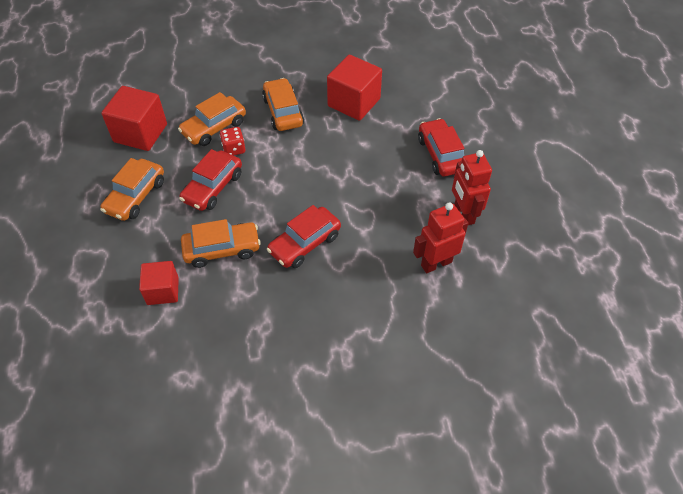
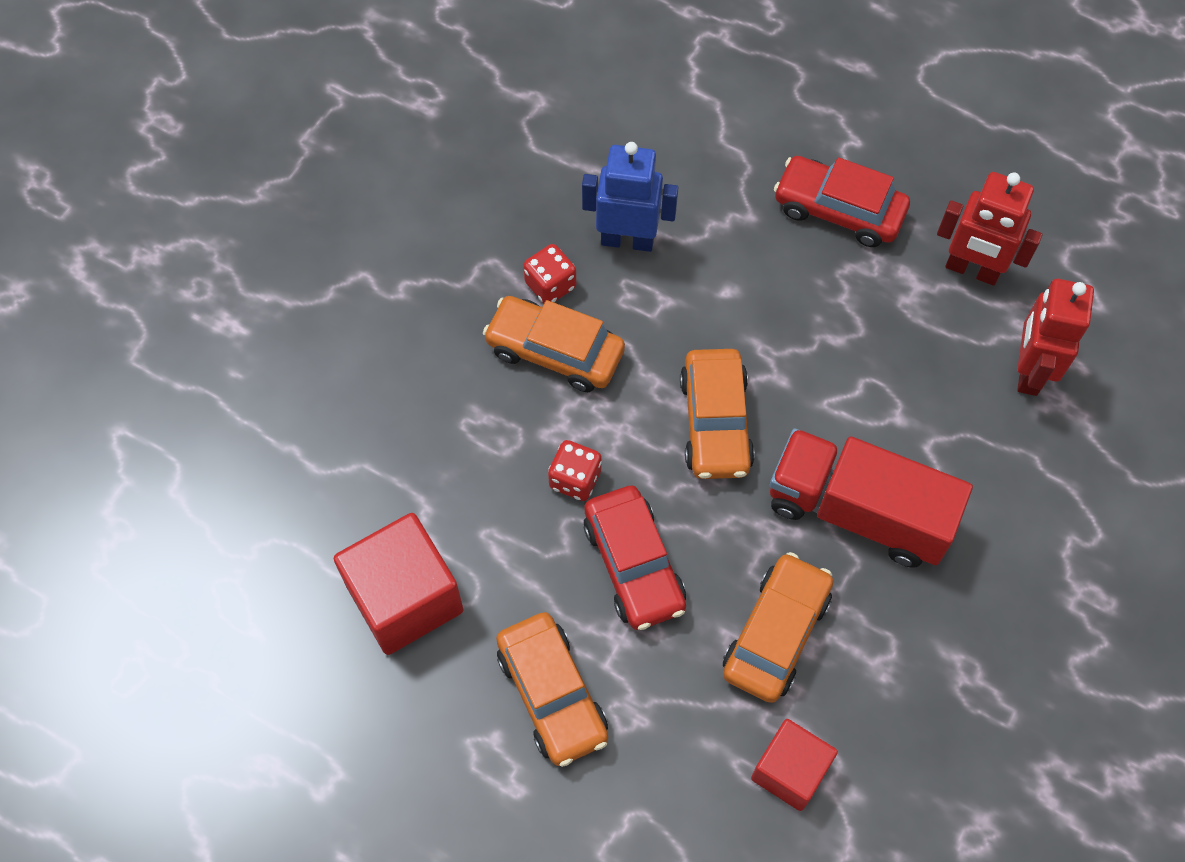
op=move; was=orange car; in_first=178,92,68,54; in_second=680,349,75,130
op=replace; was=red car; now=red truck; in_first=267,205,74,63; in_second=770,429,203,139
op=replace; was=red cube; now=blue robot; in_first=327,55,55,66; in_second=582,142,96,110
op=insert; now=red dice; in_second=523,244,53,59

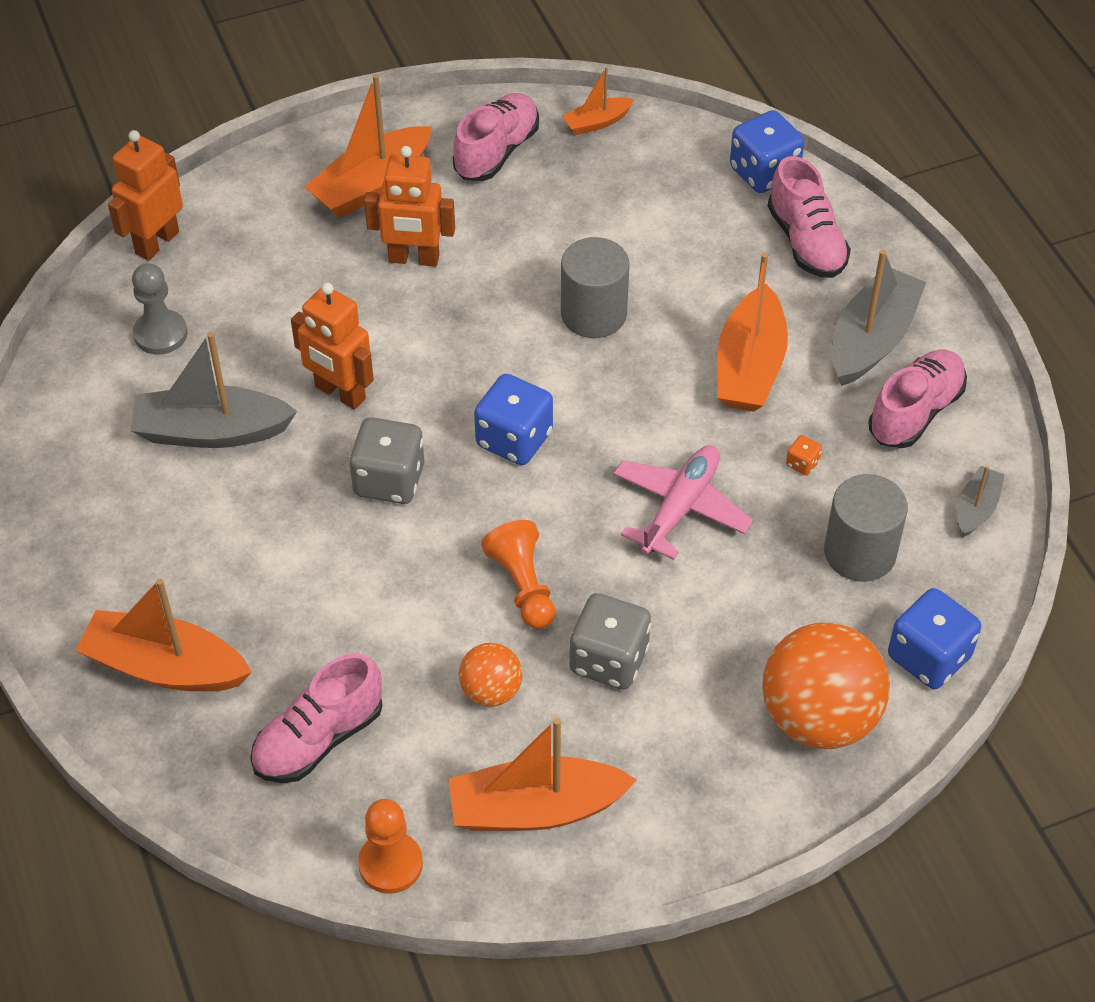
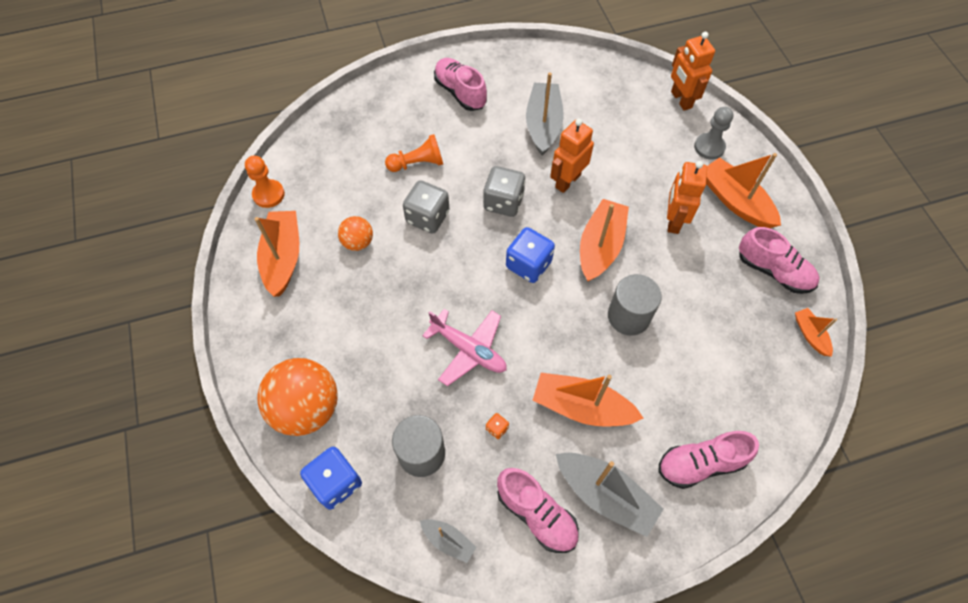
op=move; was=orange boat; in_first=75,579,177,112; in_second=580,199,49,83
op=rotate; was=orange robot; in_first=108,130,75,131; in_second=671,32,44,79; clockwise=-150
op=move; was=grey pawn; in_first=132,263,56,92; in_second=694,107,39,53
op=move; was=pink shoe; in_first=250,653,133,130; in_second=434,58,53,53
op=move; was=orange pawn; in_first=481,520,74,109; in_second=385,134,58,38
op=move; was=grey dice; in_first=570,593,81,97; in_second=403,180,46,54
op=delete; was=blue dice; in_first=730,110,75,83

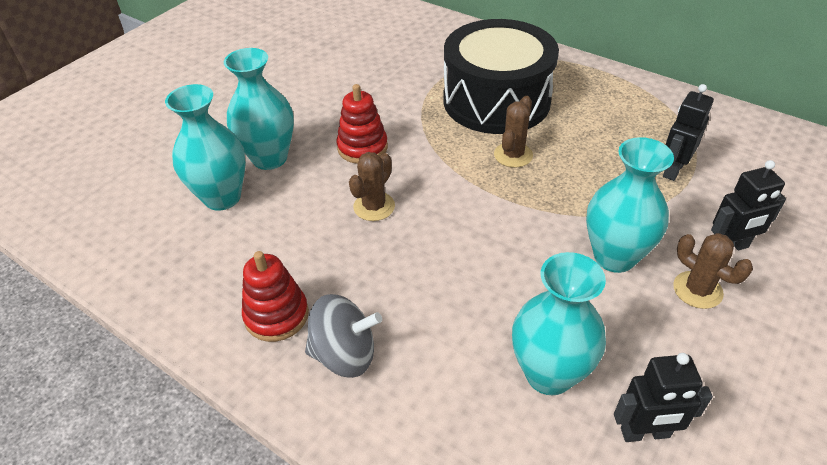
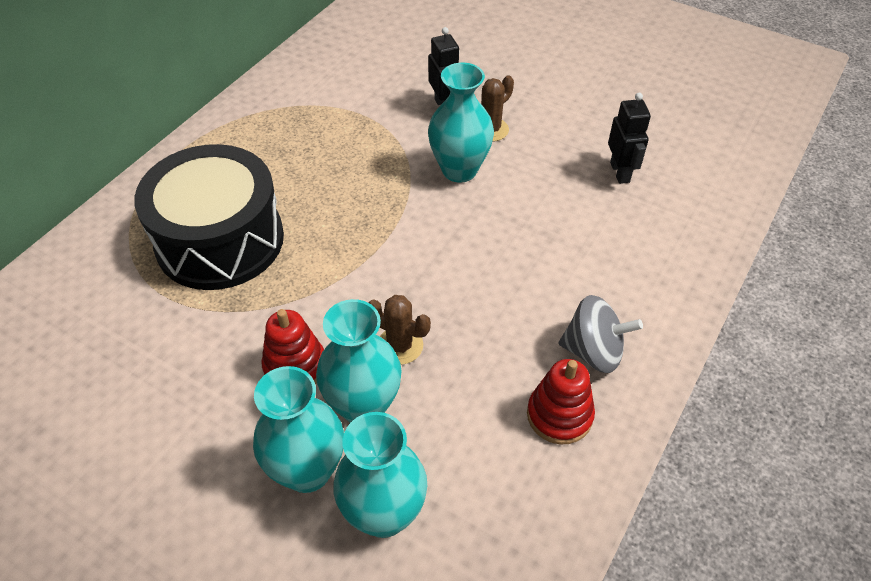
op=rotate; was=grey spinning top; in_first=305,294,77,84; in_second=559,295,84,78; clockwise=105
op=delete; was=brown cactus; in_first=494,96,39,72
op=move; was=turquoise vase; in_first=512,252,94,143; in_second=316,299,86,124
op=delete; was=black robot; in_first=663,84,51,97

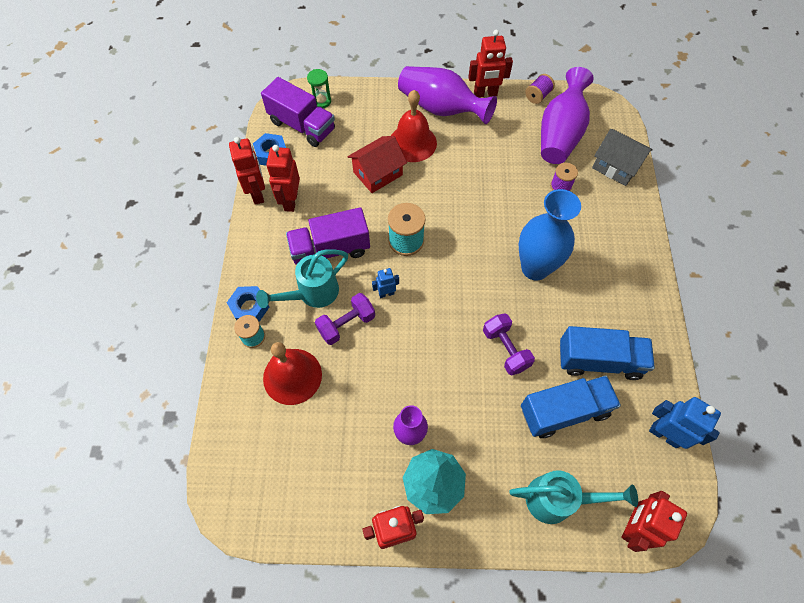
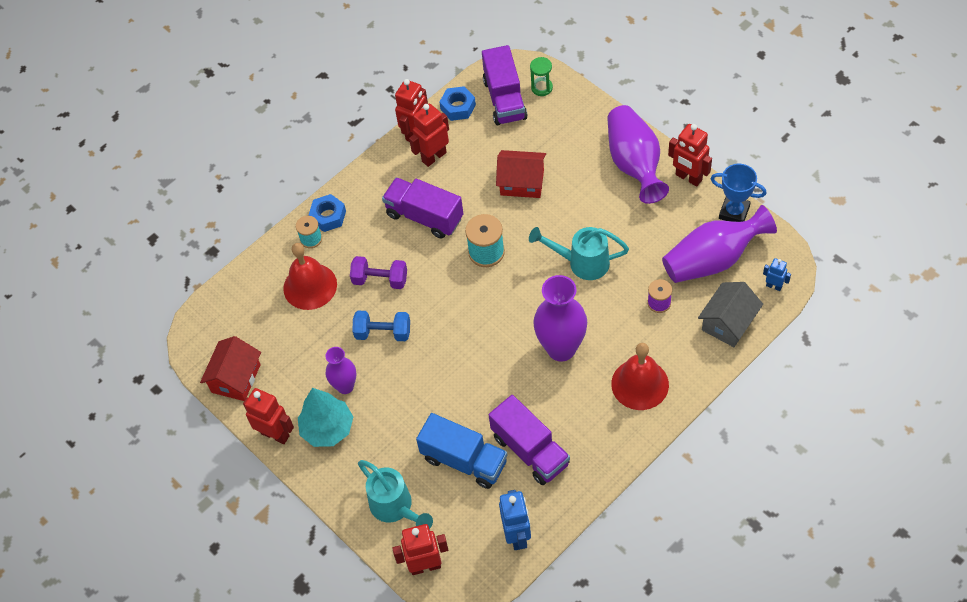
op=move; was=turquoise watering can; in_first=256,249,92,59; in_second=529,227,100,53
op=move; was=blue robot; in_first=372,268,27,30; in_second=763,258,28,33
op=move; was=red bell; in_first=391,90,46,72; in_second=611,343,58,67
op=delete; was=purple dumbbell; in_first=483,313,52,62
op=recolor; was=blue vase; now=purple vase; in_first=519,189,62,92; in_second=533,275,54,87
op=replace; was=purple spool; now=blue trophy; in_first=525,74,30,30; in_second=710,164,57,58
op=recolor; was=blue truck; now=purple truck; in_first=560,326,95,54; in_second=489,395,81,90
op=rotate; was=grey house; in_first=592,129,61,57; in_second=698,282,65,65; clockwise=45
op=insert; now=red house; in_second=200,336,61,65
op=insert; now=blue dumbbell; in_second=352,311,58,30

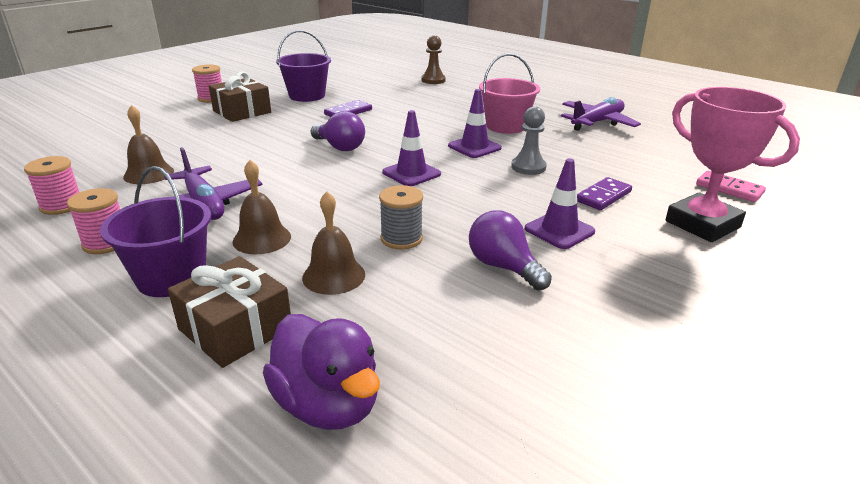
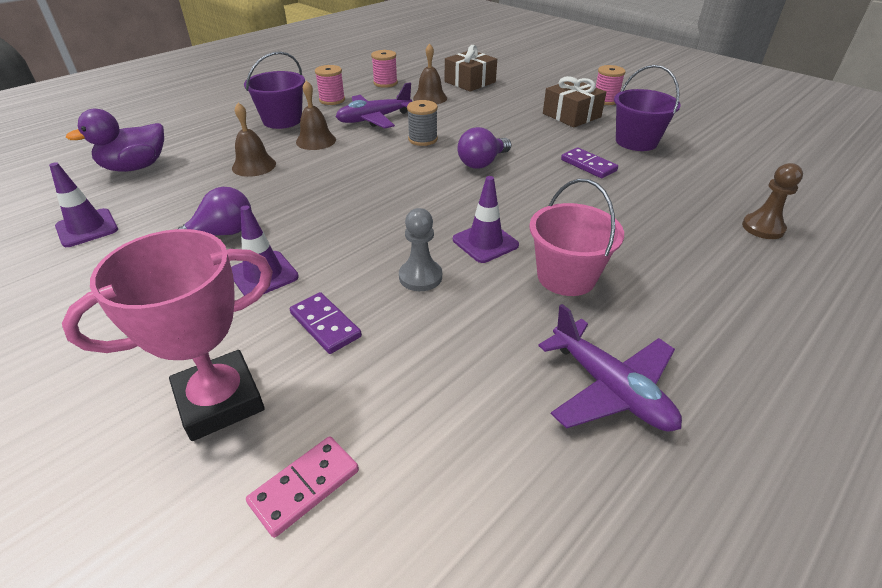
op=move; was=brown gift; in_first=168,256,123,112; in_second=445,45,52,47
op=move; was=grey spool; in_first=379,185,44,64; in_second=407,100,31,46
op=move; was=purple traffic cone; in_first=382,110,59,76; in_second=49,162,69,85

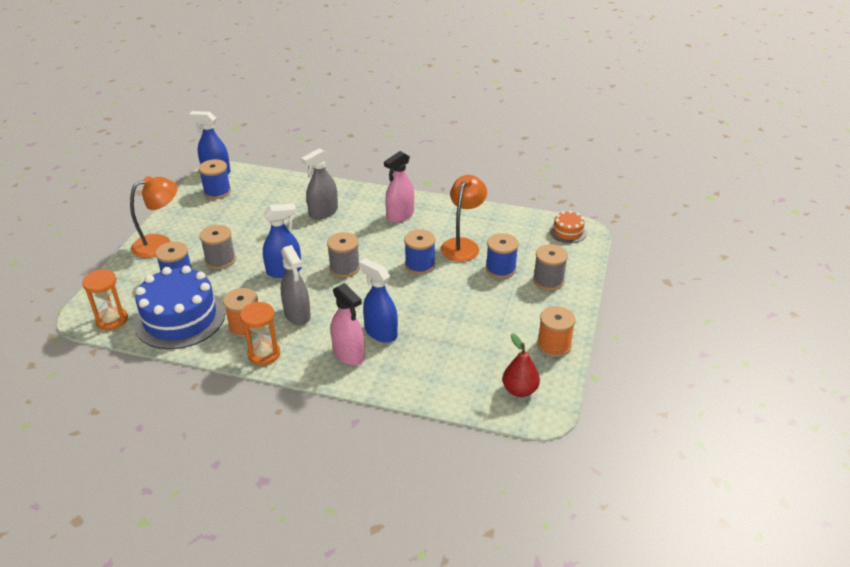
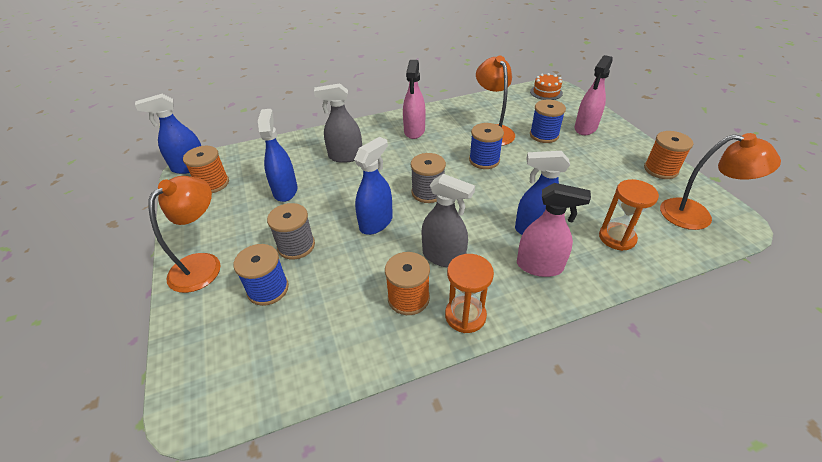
op=move; was=orange hourglass; in_first=82,269,46,61; in_second=599,179,60,72
op=delete; was=blue cake; in_first=134,266,91,83
op=recolor; was=blue spool; now=orange spool; in_first=199,159,32,40; in_second=183,146,46,47
op=rotate; was=grey spray bottle; in_first=301,148,37,71; in_second=314,83,48,80; clockwise=75
op=replace; was=red pear; now=orange lamp; in_first=502,334,38,63; in_second=660,133,121,97
op=replace; was=grey spool; now=pink spray bottle; in_first=533,244,35,46; in_second=575,55,37,80
op=insert; now=blue spray bottle; in_second=258,109,39,93

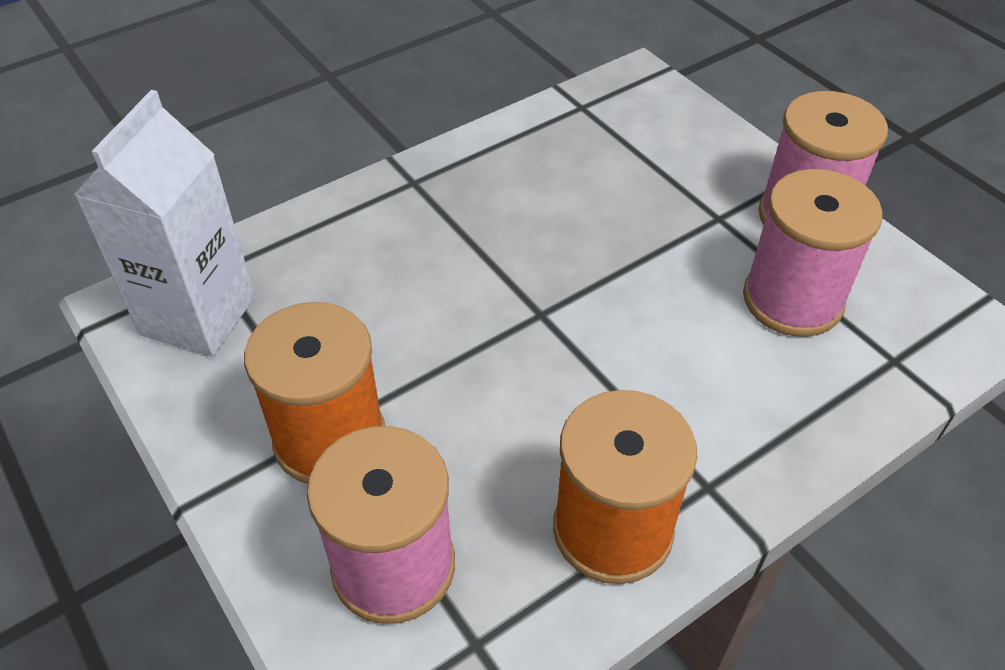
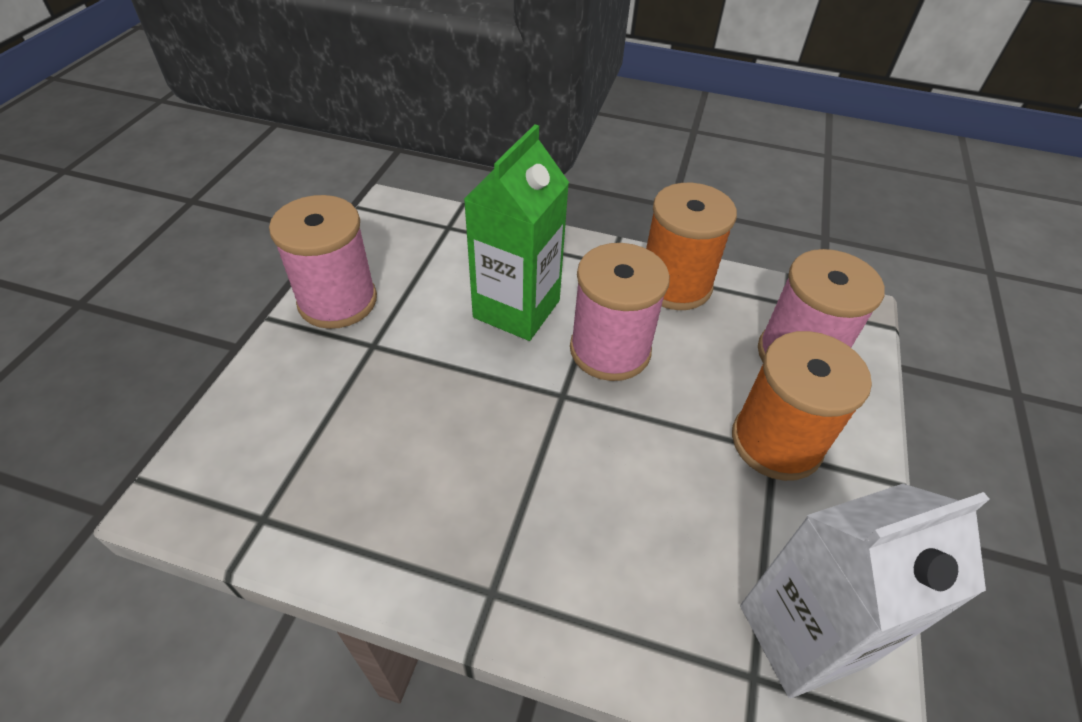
op=move; was=pink spool; in_first=743,169,140,168; in_second=570,243,100,138
op=insert; now=green carton; in_second=464,124,105,217

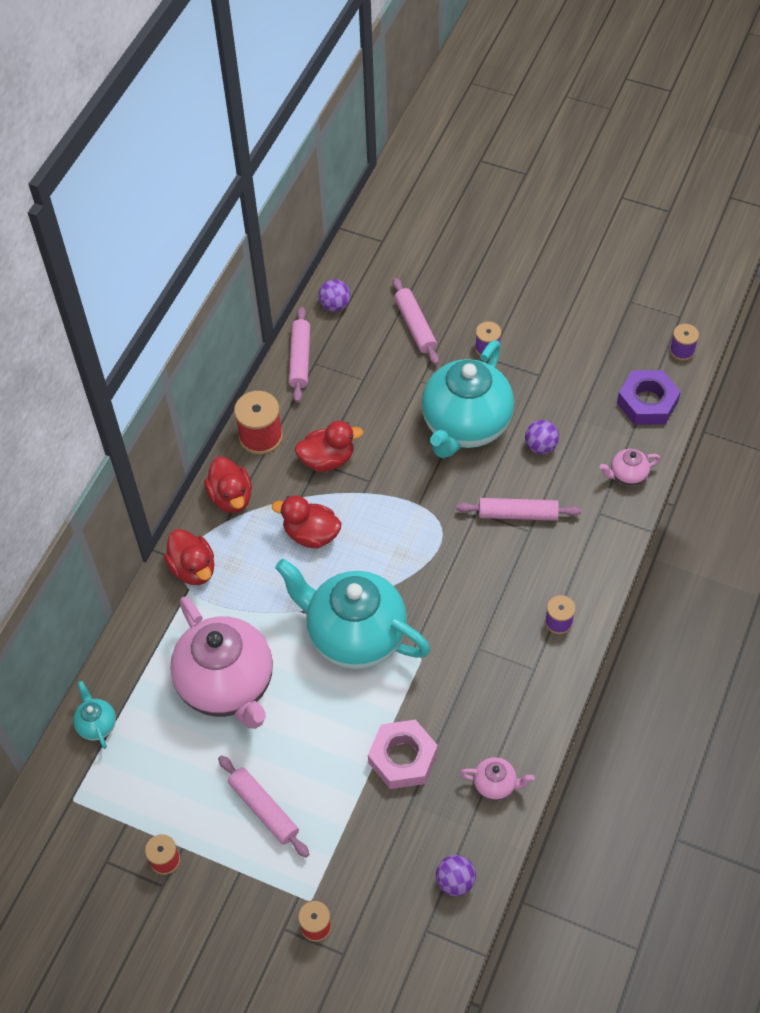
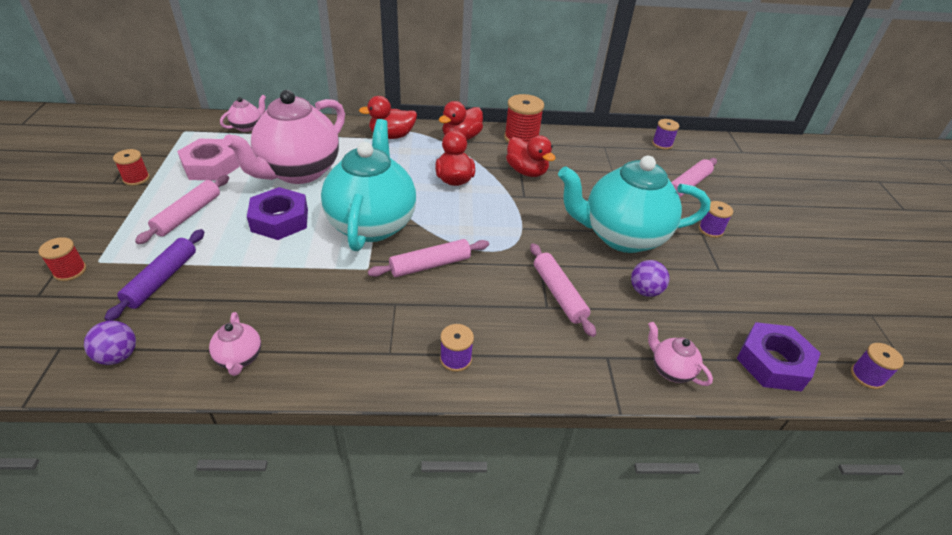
op=recolor; was=turquoise teapot; now=pink teapot; in_first=73,681,43,68; in_second=220,95,46,37
op=rotate; was=red duck; in_first=164,529,51,56; in_second=359,96,58,43; clockwise=45
op=move; was=pink rolling pin; in_first=289,307,21,96; in_second=368,239,121,38
op=replace; was=purple ball; now=purple spool; in_first=318,280,32,32; in_second=652,119,27,31
op=move; was=pink nut; in_first=368,720,70,69; in_second=177,139,62,42
op=insert; now=purple rolling pin; in_second=104,229,100,92
op=insert; now=purple nut; in_second=247,187,61,53

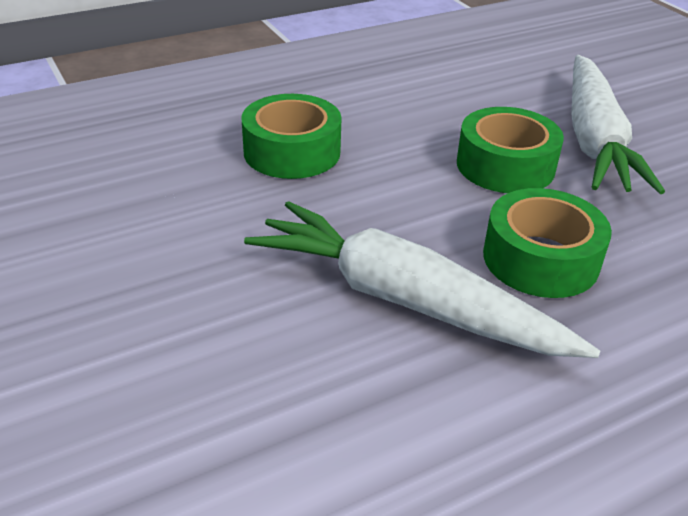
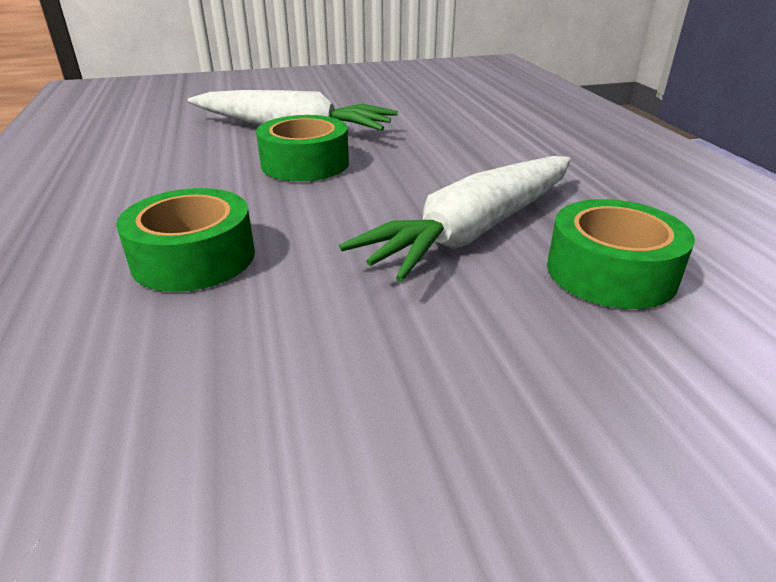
op=move; was=green tape; in_first=483,188,129,110; in_second=547,199,148,110

